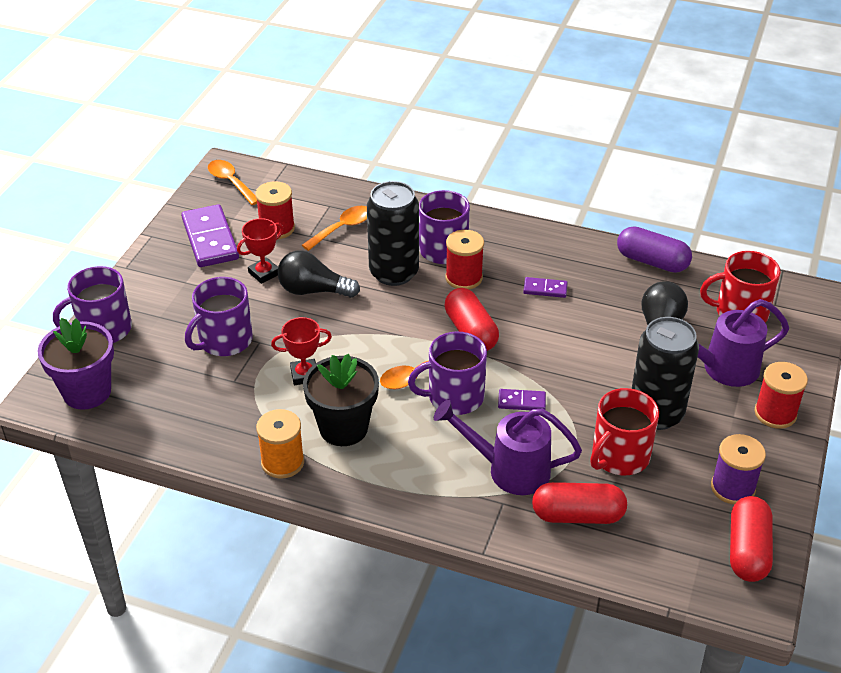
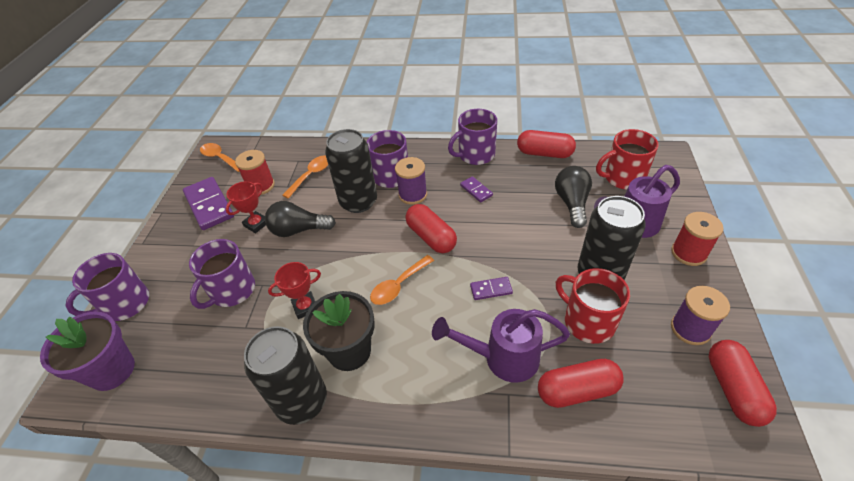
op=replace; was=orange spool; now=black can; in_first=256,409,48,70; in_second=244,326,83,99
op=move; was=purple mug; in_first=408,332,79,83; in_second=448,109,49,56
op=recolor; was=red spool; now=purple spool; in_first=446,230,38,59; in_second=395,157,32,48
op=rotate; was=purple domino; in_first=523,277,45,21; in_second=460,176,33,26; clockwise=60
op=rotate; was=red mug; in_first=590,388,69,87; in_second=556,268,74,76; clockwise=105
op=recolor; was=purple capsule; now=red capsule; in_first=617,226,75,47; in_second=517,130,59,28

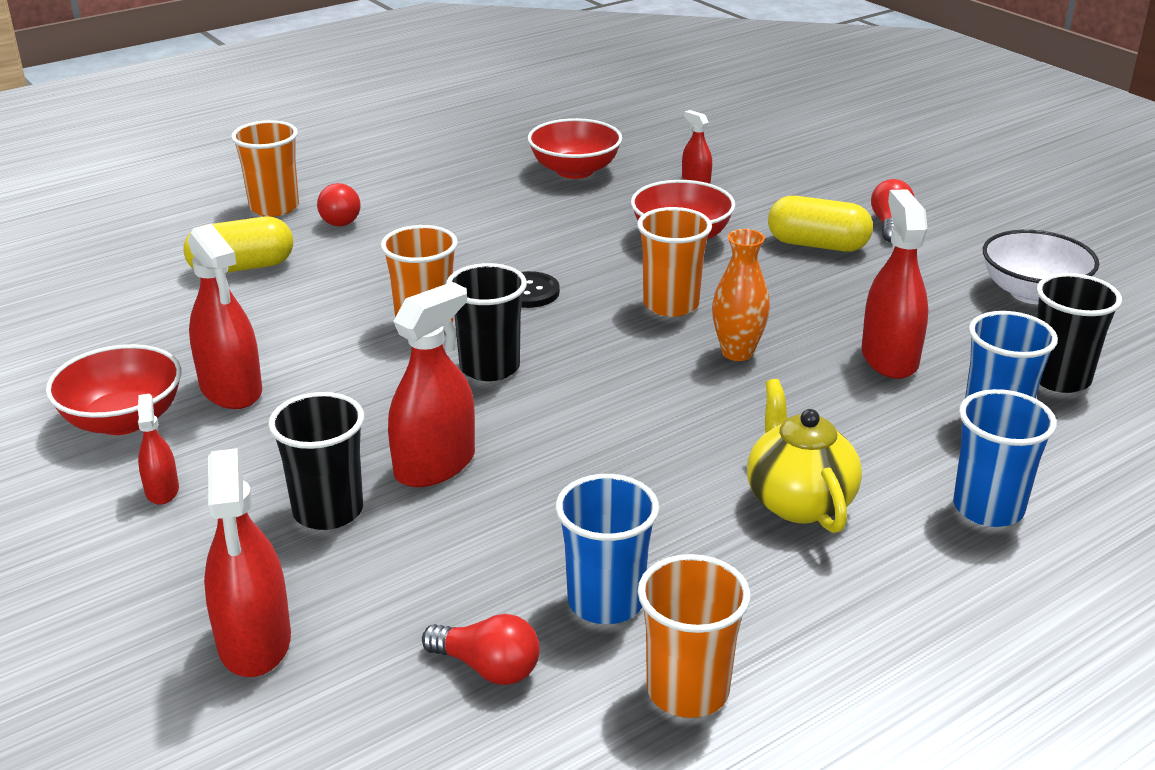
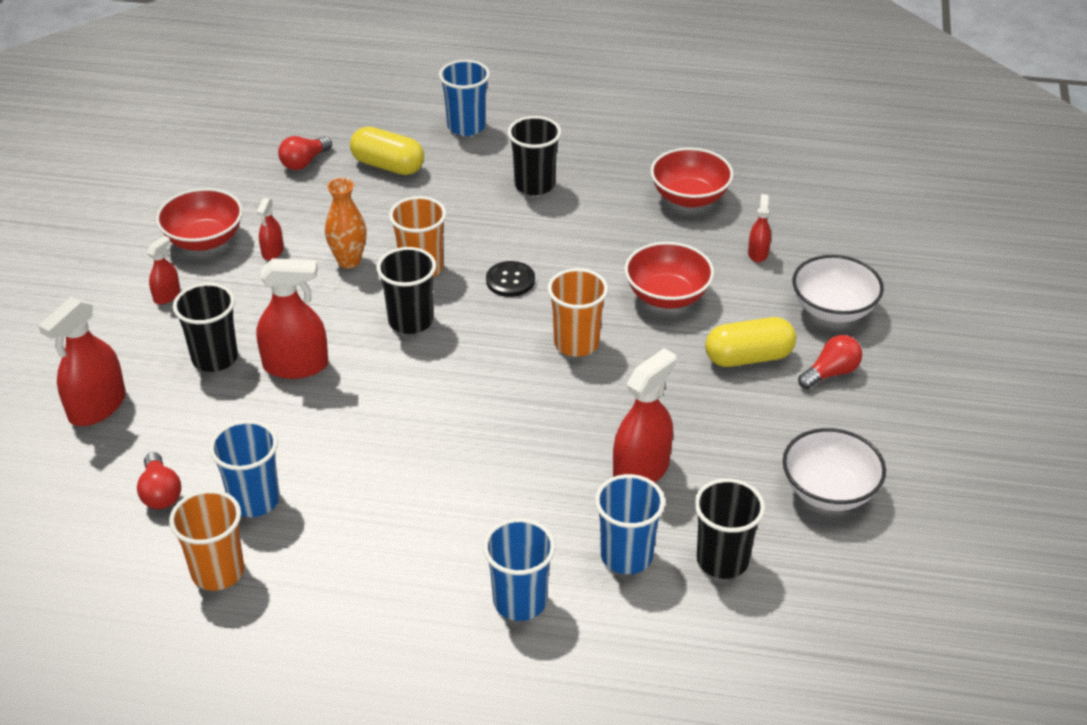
op=resize; was=red spray bottle; in_first=188,224,74,185; in_second=257,198,27,62; ratio=0.52
op=recolor; was=orange cup; now=blue cup; in_first=231,120,68,97; in_second=439,60,51,76
op=move; was=red light bulb; in_first=317,183,44,43; in_second=278,136,54,34
op=move; was=orange vase; in_first=712,229,58,132; in_second=325,178,42,90
op=delete; was=yellow teapot; in_first=747,379,115,154
op=rotate; was=yellow capsule; in_first=768,196,105,56; in_second=705,317,91,50; clockwise=-75
op=insert; now=black cup; in_second=508,116,53,80
op=insert; now=white bowl; in_second=793,255,91,68

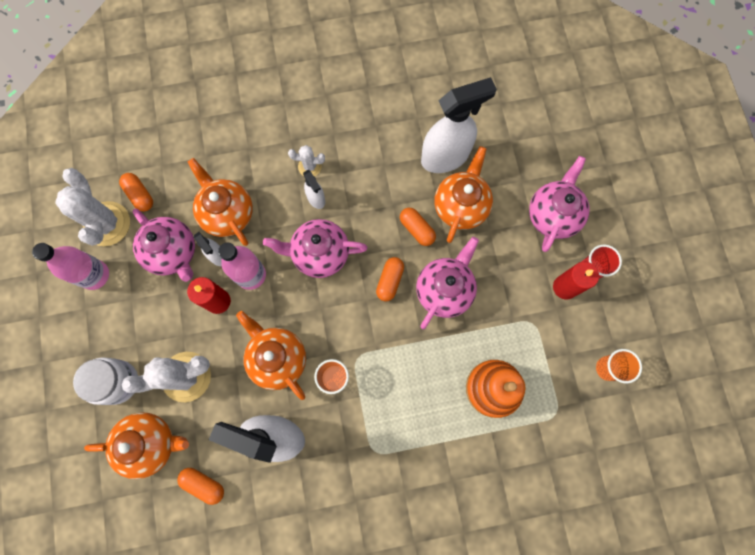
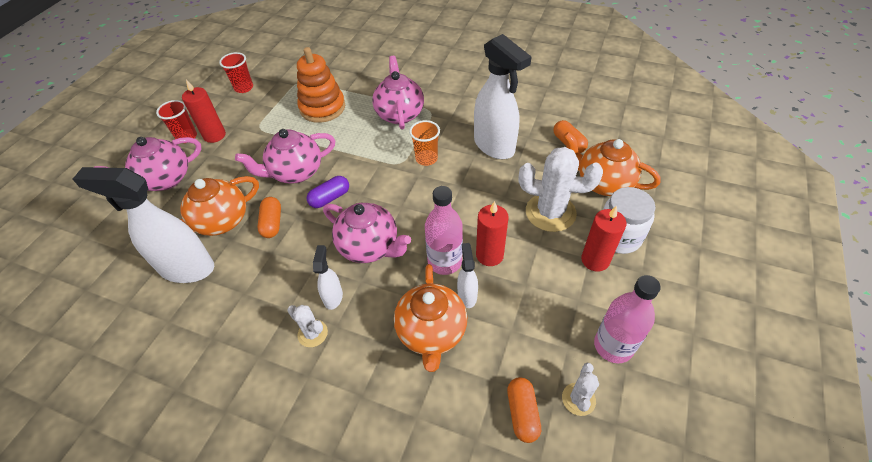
op=resize; was=white cactus; in_first=55,168,75,78; in_second=562,363,37,53; ratio=0.51
op=move; was=pink teapot; in_first=133,209,62,73; in_second=372,56,52,73
op=delete; was=orange teapot; in_first=236,311,70,89
op=recolor; was=orange capsule; now=purple capsule; in_first=376,257,28,45; in_second=307,176,42,32
op=recolor; was=orange cup; now=red cup; in_first=596,349,46,34; in_second=219,52,34,41
op=insert; now=red candle; in_second=581,205,46,67

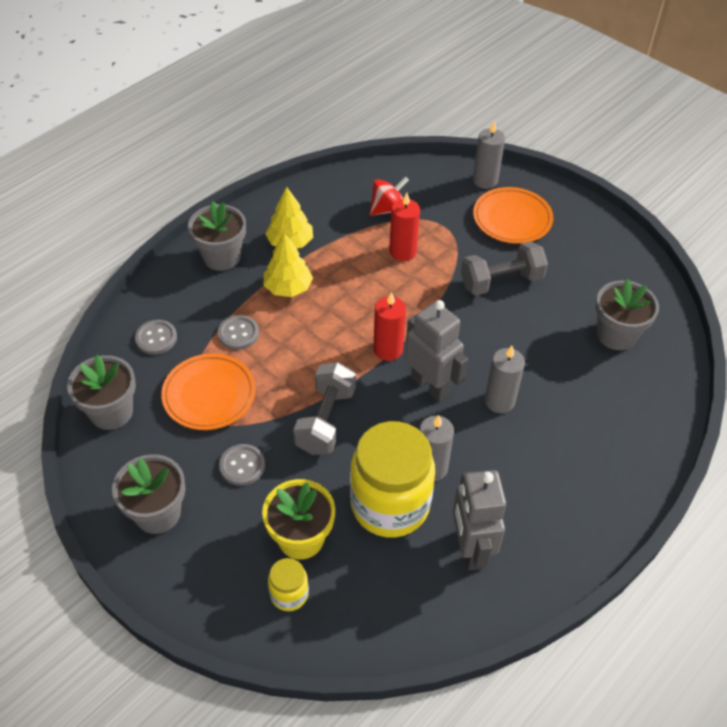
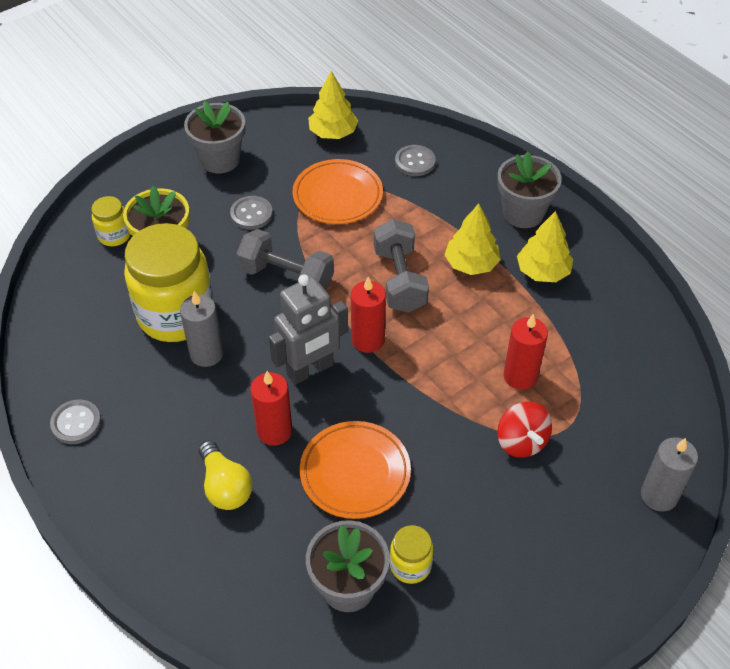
op=replace; was=grey flower pot; now=yellow tree; in_first=67,355,69,75; in_second=308,71,50,68
op=move; was=grey button; in_first=218,315,41,35; in_second=50,400,51,44
op=move; was=red spinning top; in_first=370,176,39,40; in_second=497,402,55,56
op=delete; was=grey robot; in_first=453,470,53,100
op=move; was=grey dumbbell; in_first=461,241,87,55; in_second=374,219,55,93
op=move; was=orange plate; in_first=473,187,80,57; in_second=300,421,111,98
op=recolor; was=grey candle; now=red candle; in_first=484,346,41,67; in_second=250,371,42,75
op=insert; now=yellow light bulb; in_second=199,440,53,70
op=insert; now=yellow jar; in_second=390,525,44,59

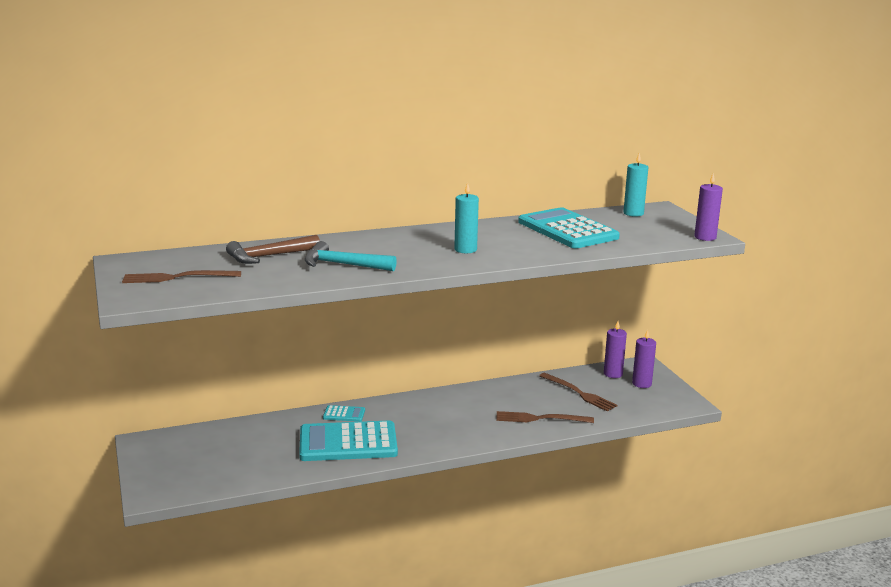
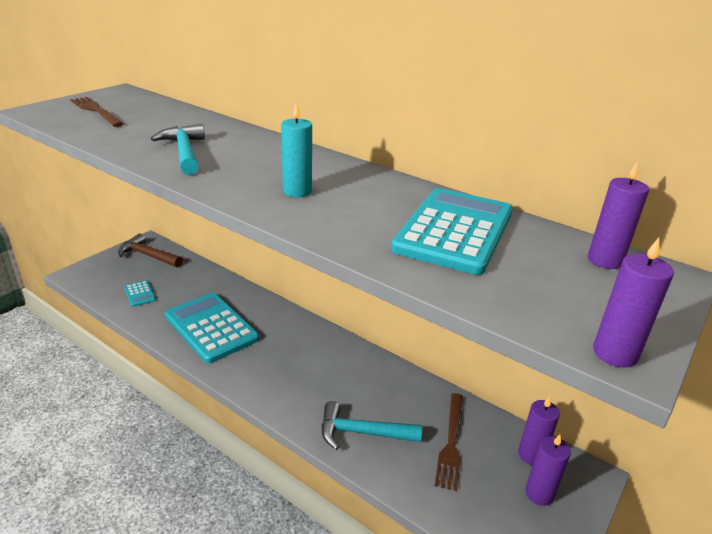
op=move; was=brown hammer; in_first=226,235,94,29; in_second=118,234,65,33
op=move; was=turquoise calculator; in_first=323,405,42,17; in_second=124,280,32,27
op=replace; was=brown fork; now=turquoise hammer; in_first=496,411,98,12; in_second=322,401,100,49
op=recolor; was=turquoise candle; now=purple candle; in_first=623,153,25,64; in_second=588,161,61,108

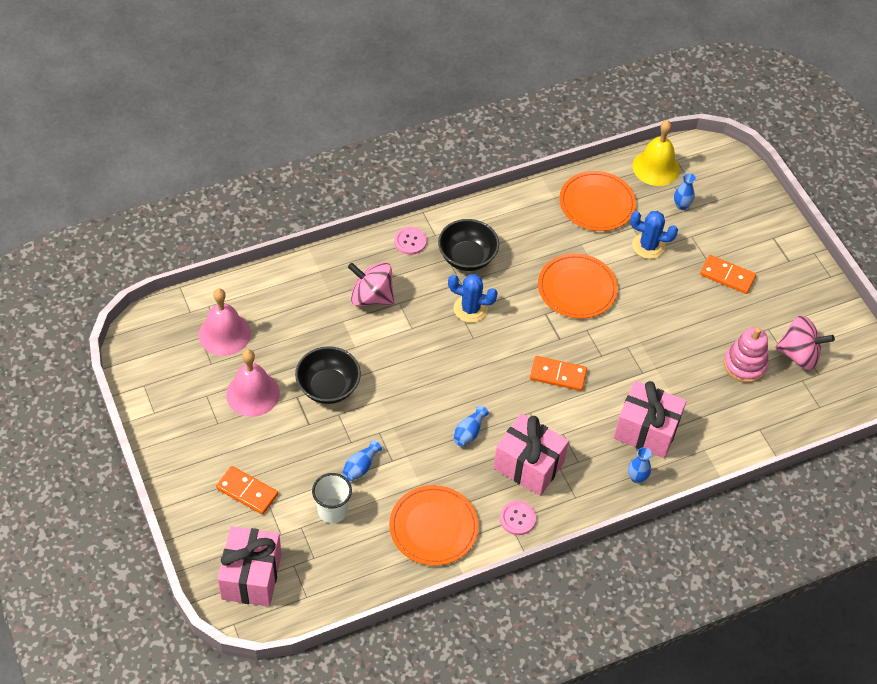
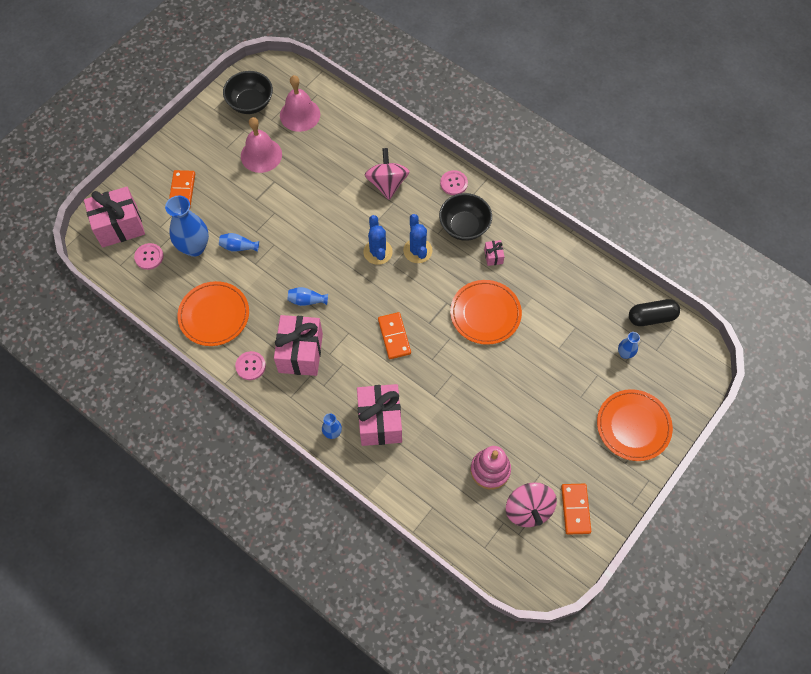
op=move; was=black bowl; in_first=295,346,66,58; in_second=223,71,50,43
op=replace; was=white cup; now=blue vase; in_first=312,473,40,50; in_second=165,196,44,61
op=move; was=orange plate; in_first=559,171,77,60; in_second=597,389,76,72
op=move; was=blue cactus; in_first=630,211,48,48; in_second=363,215,30,50
op=replace; was=yellow bell; now=black capsule; in_first=633,120,47,66; in_second=629,299,51,27
op=move; was=orange domino; in_first=700,255,56,39; in_second=561,484,30,50
op=insert; now=pink button; in_second=134,243,30,27
op=insert; now=pink gift; in_second=484,240,21,26

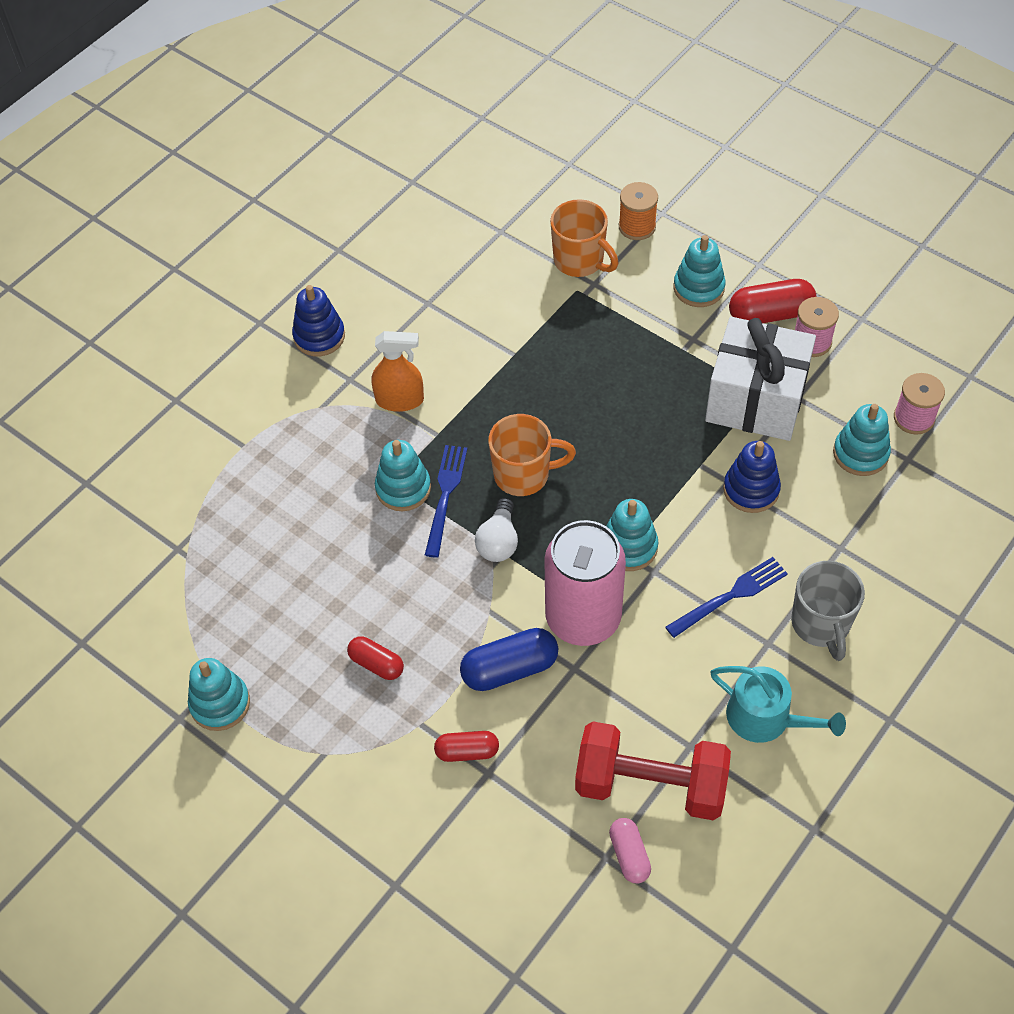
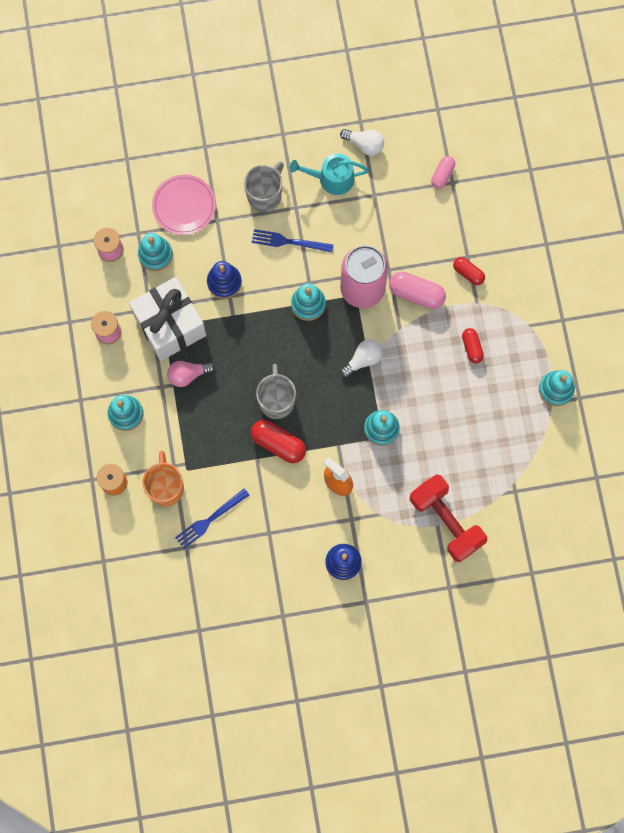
op=move; was=blue fork; in_first=425,445,42,113; in_second=175,488,74,61
op=recolor; was=blue capsule; now=pink capsule; in_first=460,628,98,63; in_second=389,271,57,38
op=delete; was=orange mug; in_first=488,414,88,82
op=move; was=red dumbbell; in_first=575,721,156,99; in_second=410,474,77,88
op=rotate; was=turquoise watering can; in_first=710,666,136,77; in_second=290,153,79,42; clockwise=-75
op=move; was=red capsule; in_first=729,279,87,44; in_second=251,420,55,43
op=insert; now=pink plate; in_second=152,175,64,60
op=insert; now=pink light bulb; in_second=167,361,48,26
op=insert; now=grey mug; in_second=256,364,40,55
op=insert; now=white light bulb; in_second=340,129,44,27

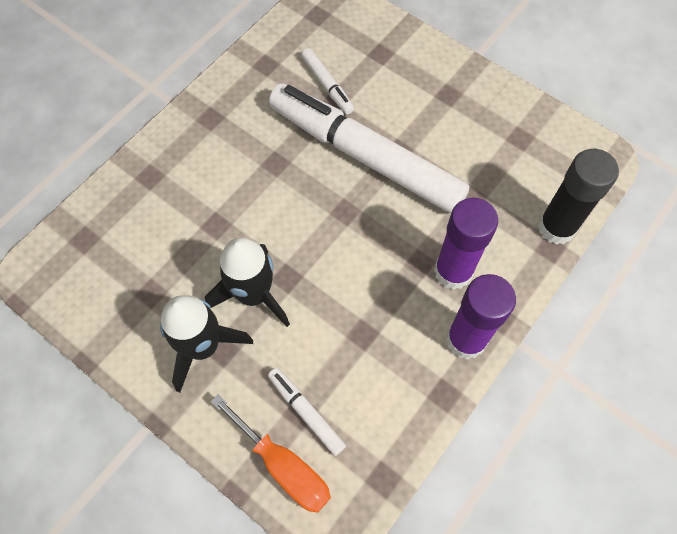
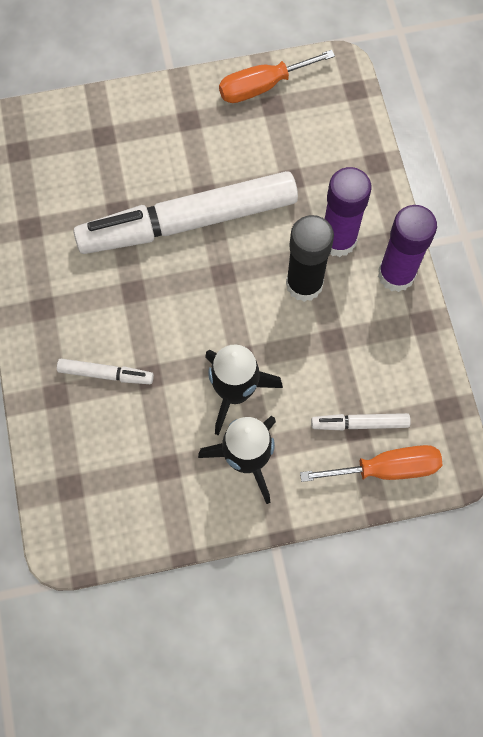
op=move; was=white marker; in_first=301,48,53,67; in_second=57,359,97,25
op=move; was=black glue stick; in_first=538,149,81,96; in_second=286,215,48,87
op=insert; now=orange screwdriver; in_second=219,50,116,53

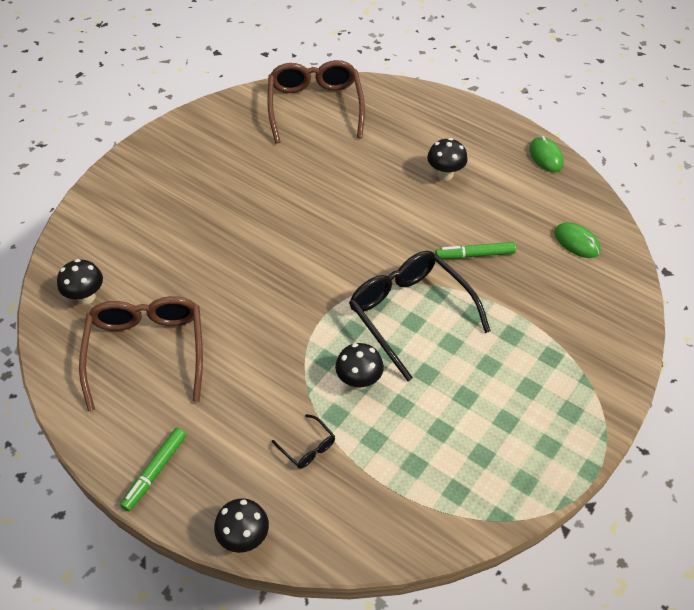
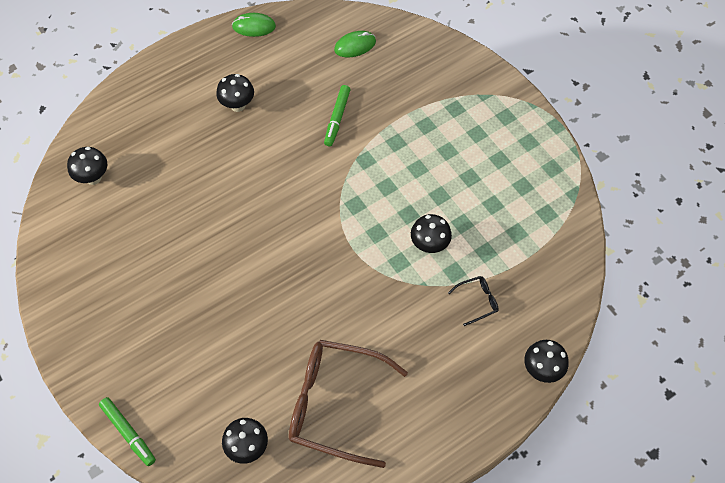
op=move; was=green marker; in_first=120,428,66,83; in_second=99,397,57,69
op=replace; was=brown glasses; now=black mushroom; in_first=267,60,98,84; in_second=67,147,40,38
op=delete; was=black glasses; in_first=349,251,142,130

